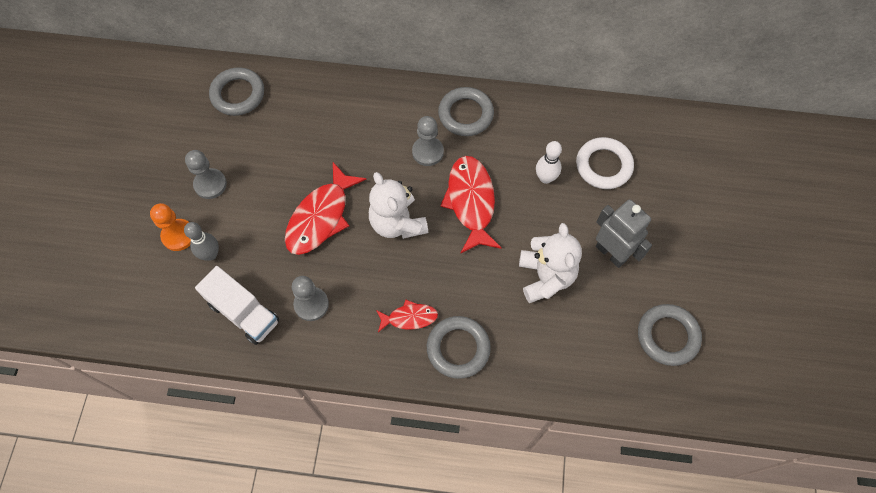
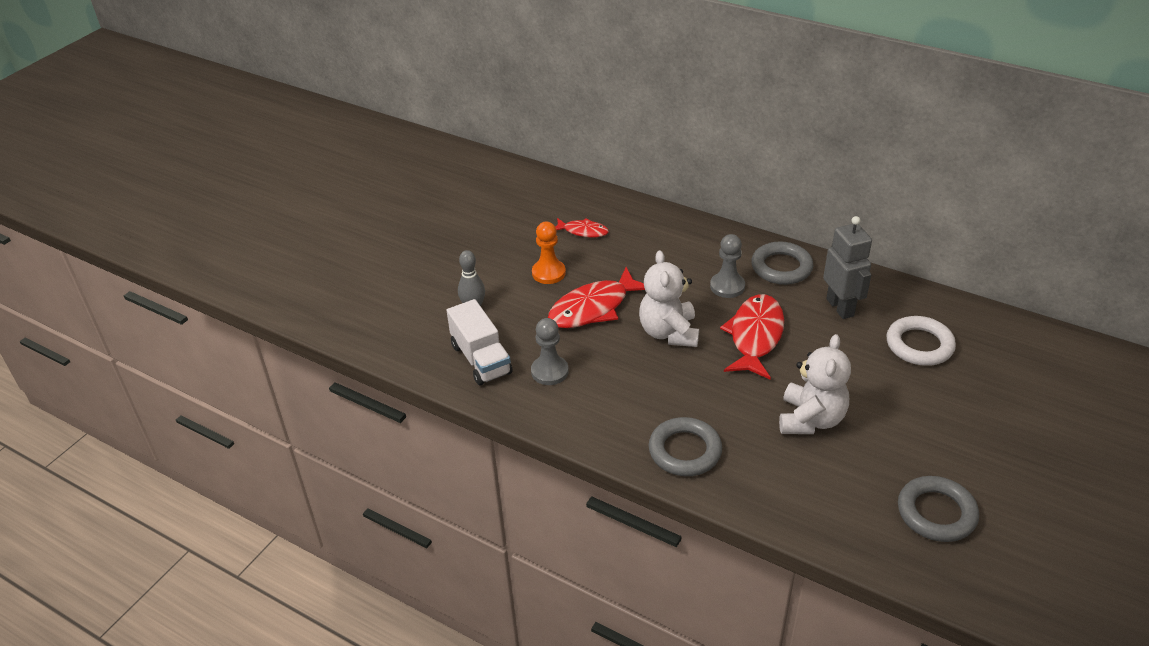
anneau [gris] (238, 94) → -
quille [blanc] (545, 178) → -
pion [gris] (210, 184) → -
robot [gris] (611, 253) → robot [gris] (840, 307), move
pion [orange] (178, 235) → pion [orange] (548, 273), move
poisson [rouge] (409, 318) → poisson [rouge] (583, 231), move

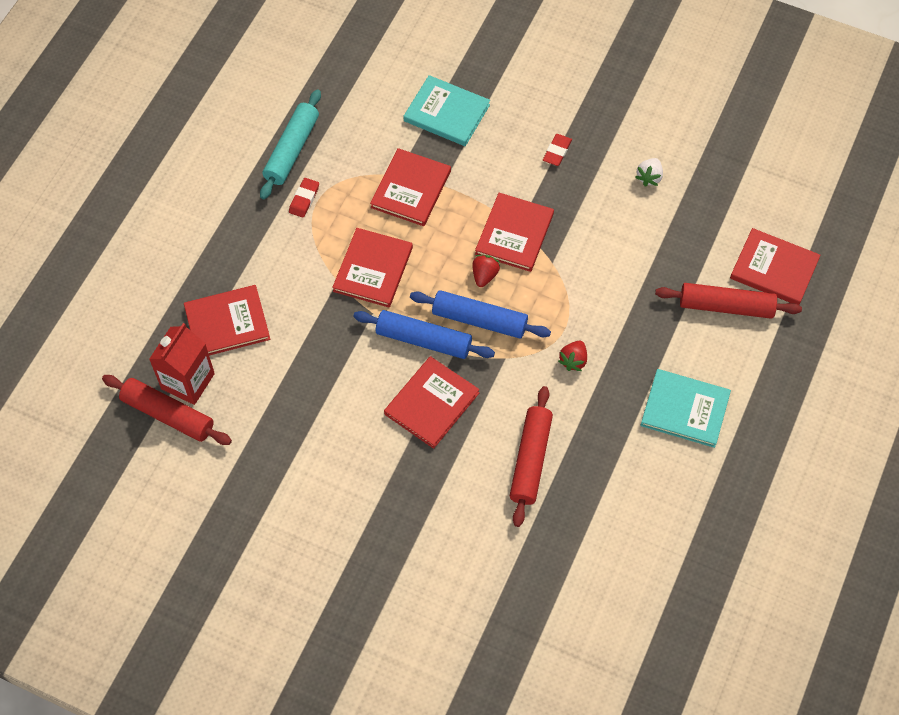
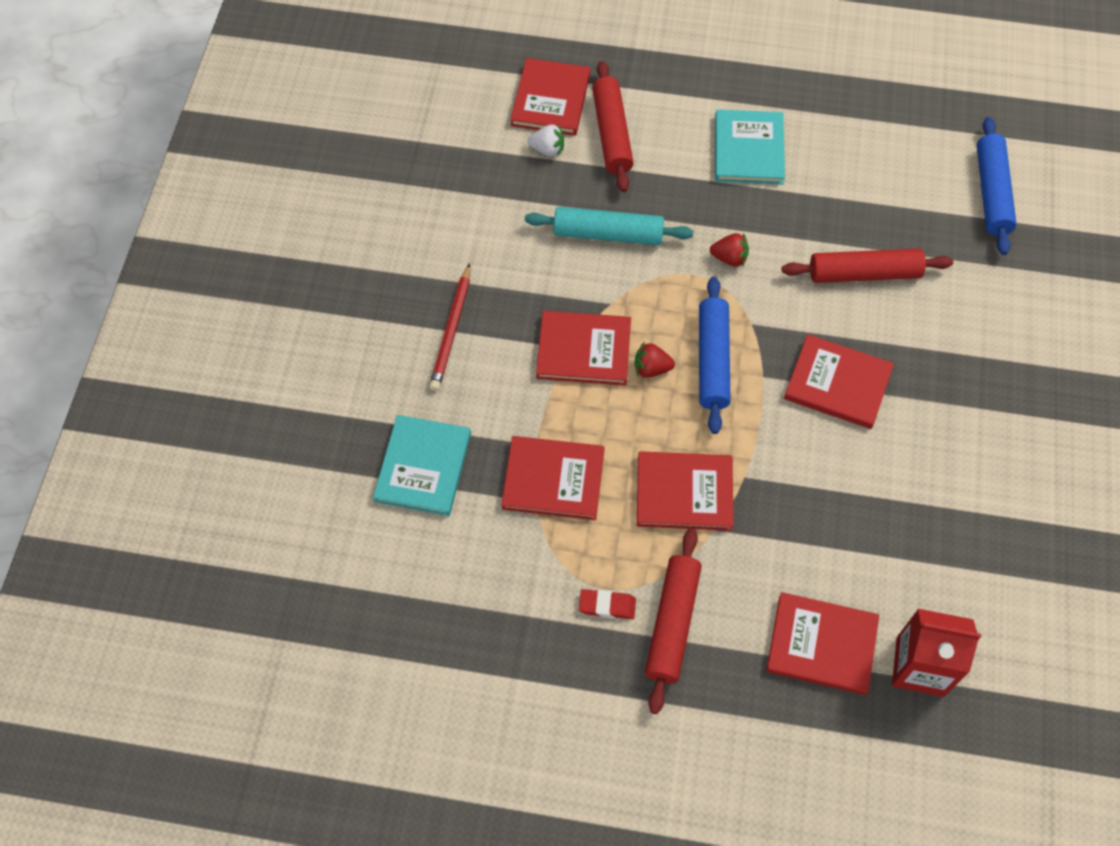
rouleau à pâtisserie [turquoise] (291, 150) → rouleau à pâtisserie [turquoise] (608, 234), move
gomme [rouge] (557, 151) → crayon [rouge] (451, 330)
fraise [blanc] (649, 177) → fraise [blanc] (547, 149), move
livre [rouge] (227, 323) → livre [rouge] (821, 645), 45 degrees counterclockwise
rouleau à pâtisserie [bleu] (423, 340) → rouleau à pâtisserie [bleu] (992, 192), move
rouleau à pâtisserie [rouge] (168, 414) → rouleau à pâtisserie [rouge] (672, 623), move

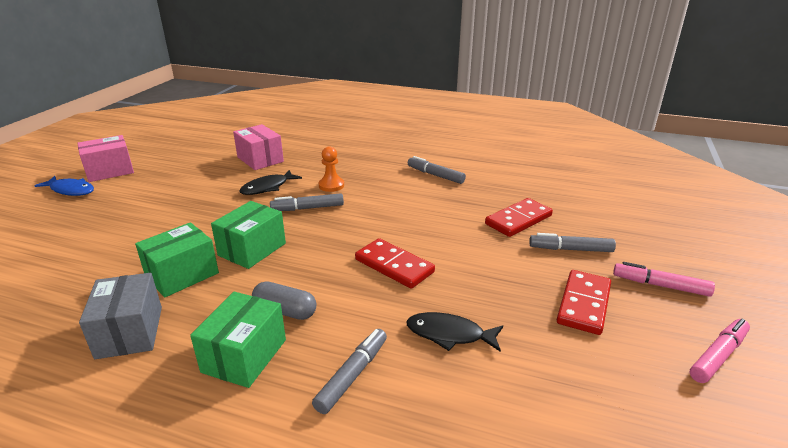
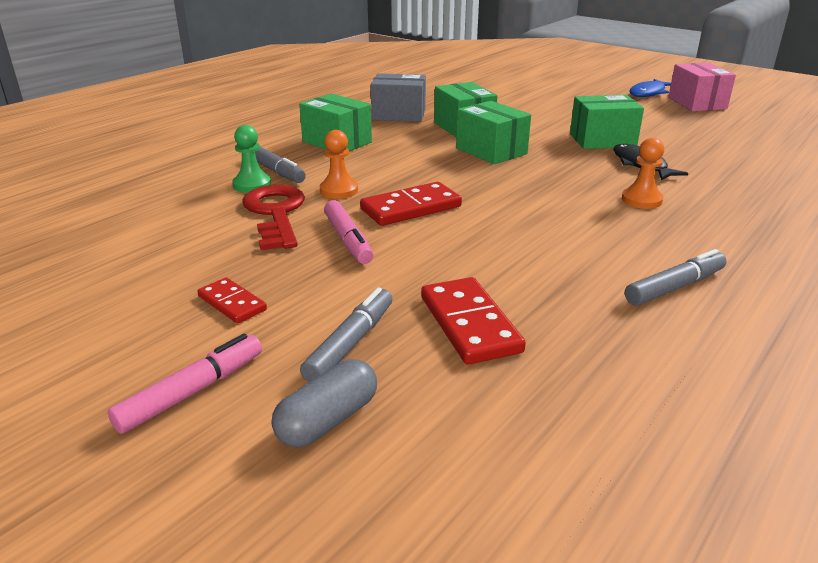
boîte [rose] (260, 159) → -
feutre [gris] (307, 208) → -
domino [rouge] (583, 304) → domino [rouge] (232, 303), x0.60
gélule [gris] (285, 311) → gélule [gris] (328, 420), move
poisson [noir] (449, 334) → clé [rouge] (275, 213)
feutre [rose] (718, 356) → feutre [rose] (348, 240), move
- → boîte [vert] (602, 140)
- → pion [vert] (252, 185)
- → pion [orange] (339, 190)

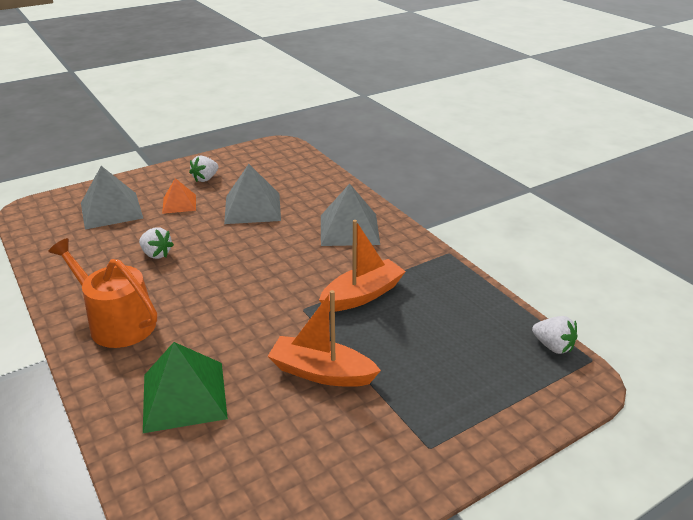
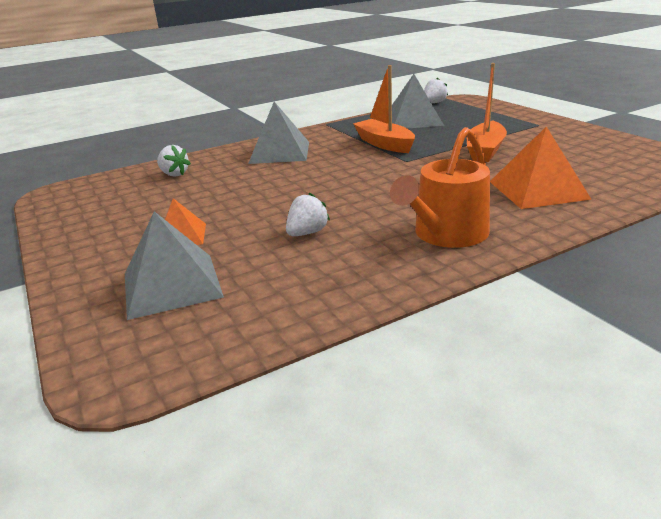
fraise [blanc] (205, 179) → fraise [blanc] (174, 174), move
pyramide [gris] (252, 208) → pyramide [gris] (413, 120), move
pyramide [vert] (184, 396) → pyramide [orange] (538, 190)

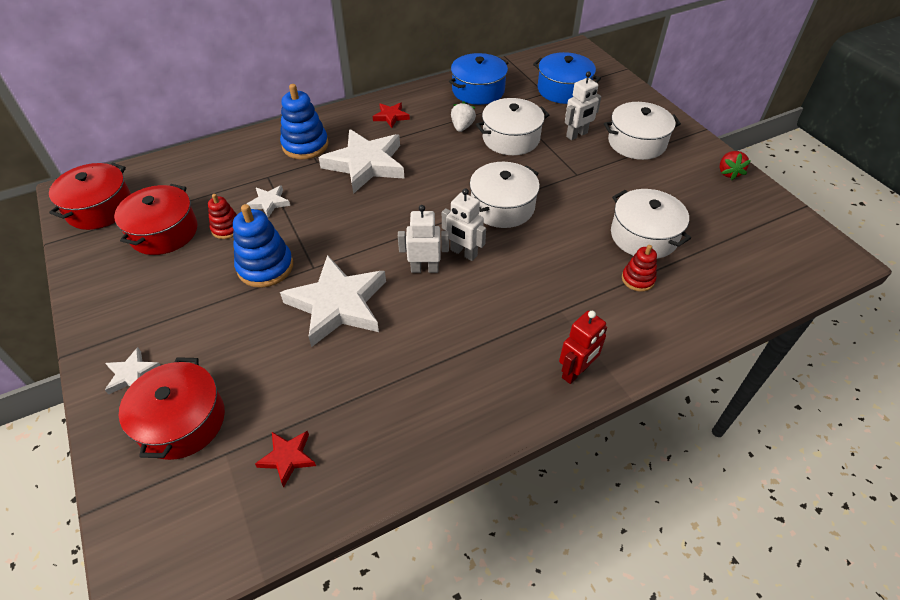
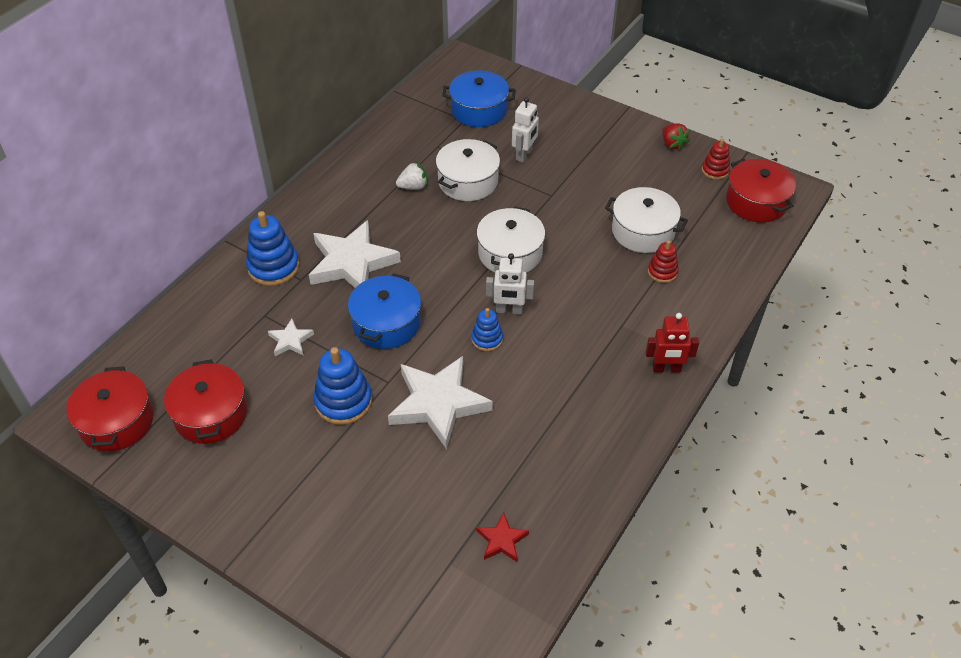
marmite [bleu] (478, 90) → marmite [bleu] (386, 323), move
fraise [blanc] (462, 127) → fraise [blanc] (413, 186), 90 degrees clockwise
marmite [blanc] (636, 142) → -
étoile [rouge] (391, 116) → -
jouet à empiler [rouge] (227, 228) → jouet à empiler [rouge] (715, 170), move
robot [blanc] (424, 268) → jouet à empiler [bleu] (487, 339)
robot [rouge] (575, 372) → robot [rouge] (666, 369), 75 degrees clockwise
étoile [blanc] (132, 374) → -
marmite [rouge] (182, 421) → marmite [rouge] (756, 202), move

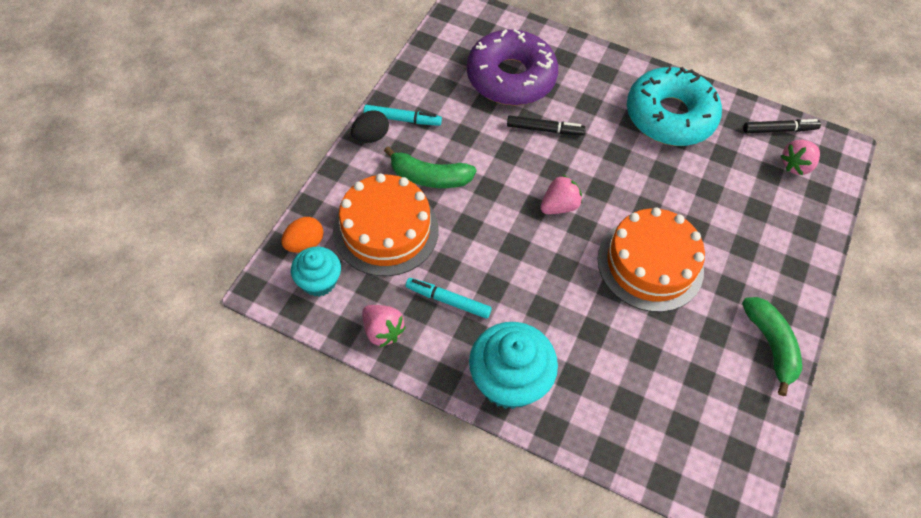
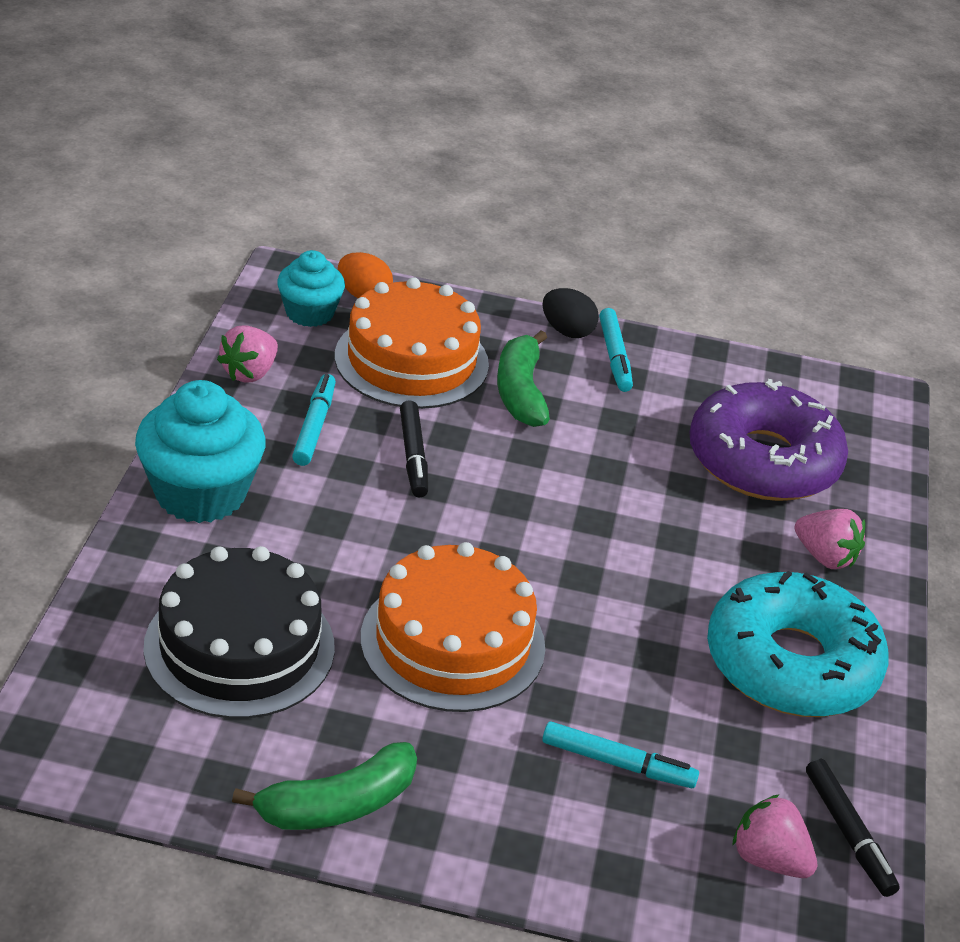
feutre [noir] (544, 129) → feutre [noir] (413, 455), move
fraise [rose] (559, 206) → fraise [rose] (825, 557), move
- → gâteau [noir] (239, 647)
- → feutre [turquoise] (617, 763)

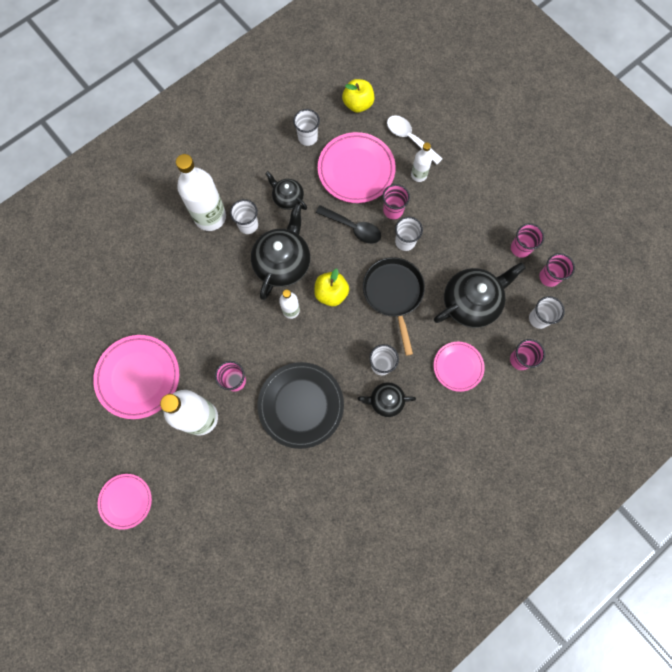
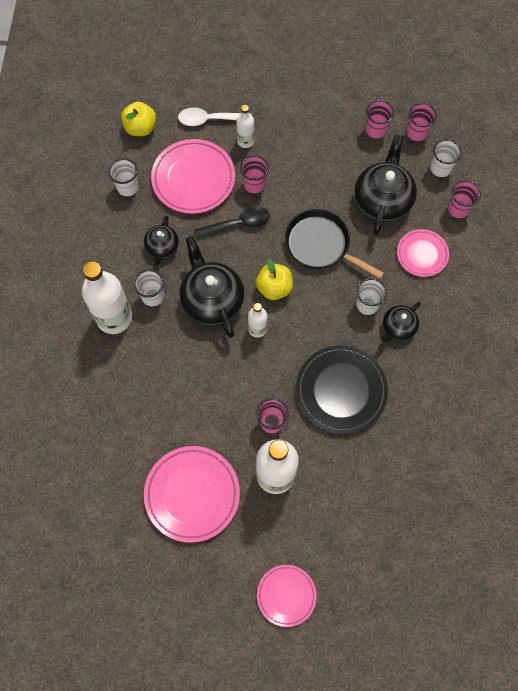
théière [noir] (287, 198) → théière [noir] (162, 247), 75 degrees counterclockwise
gobelet [blanc] (405, 242) → -

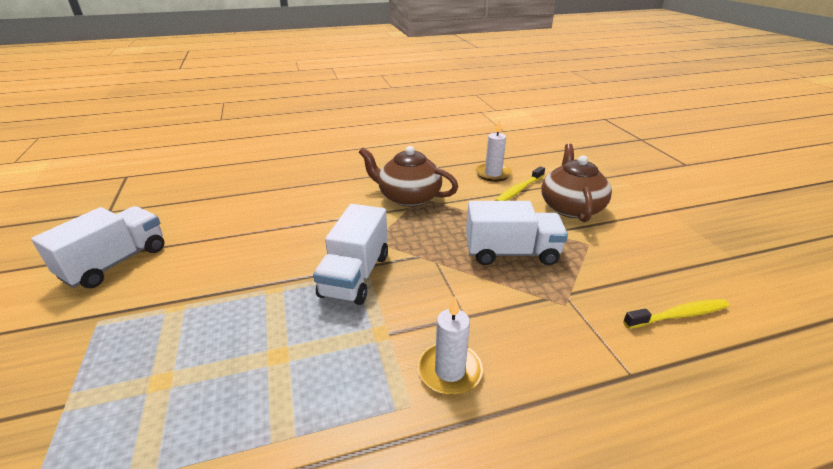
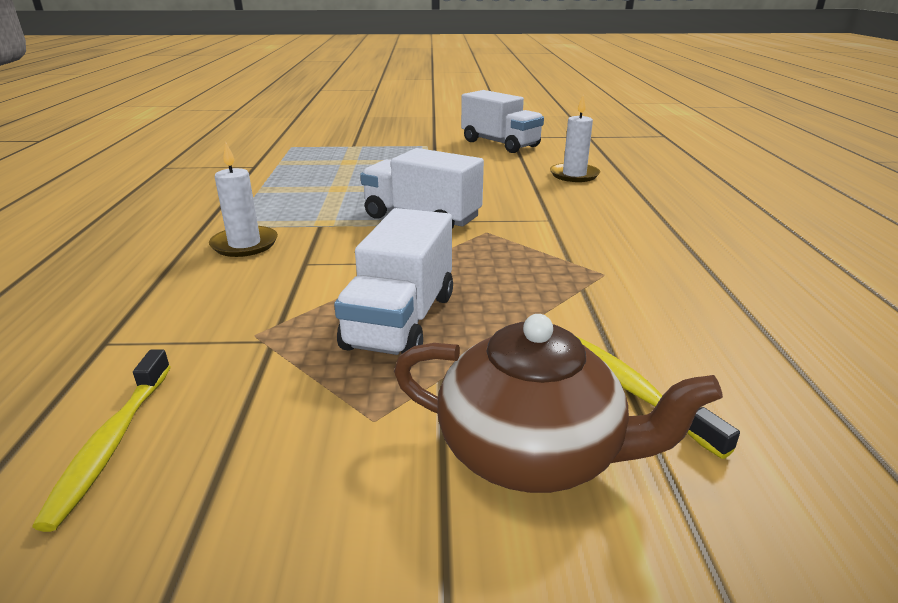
bougie [blanc] (493, 174) → bougie [blanc] (574, 175), move
théière [marron] (408, 197) → -

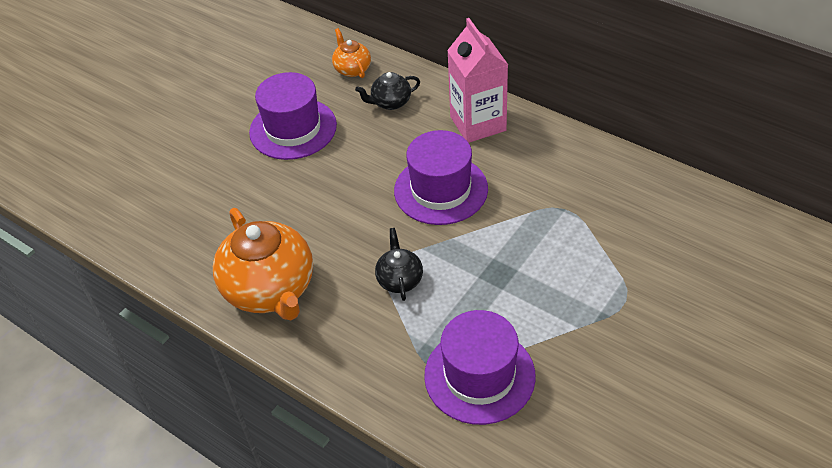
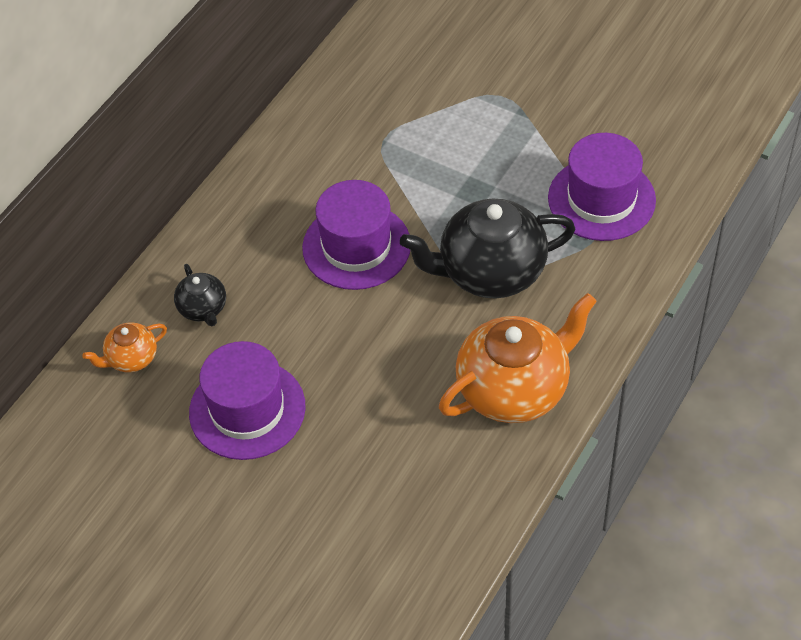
brique de lait [rose] (478, 123) → -
théière [noir] (399, 279) → théière [noir] (490, 272), x2.06

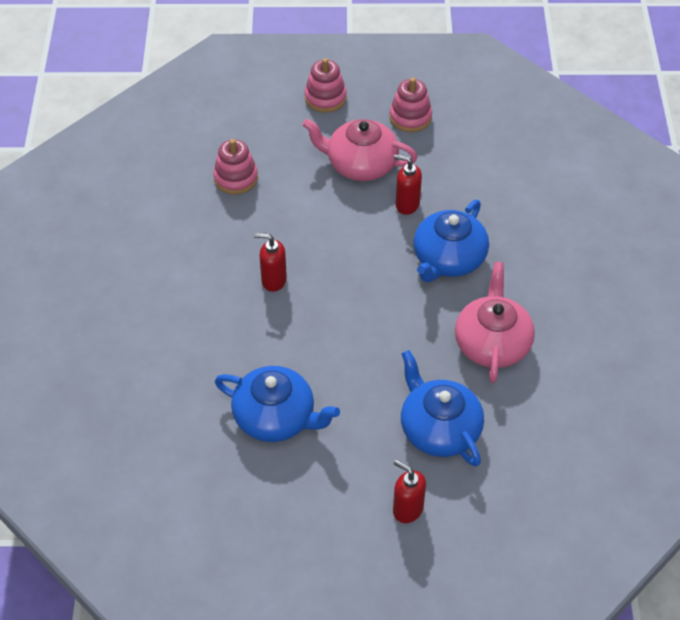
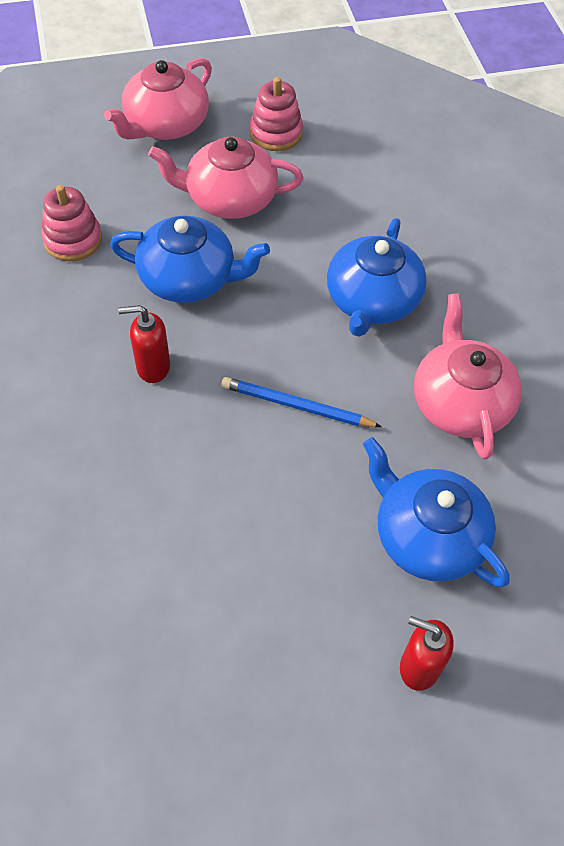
jouet à empiler [rose] (325, 98) → théière [rose] (165, 124)
distributeur de savon [rouge] (407, 204) → -
théière [bleu] (275, 417) → théière [bleu] (189, 279), move
- → crayon [bleu] (296, 406)

